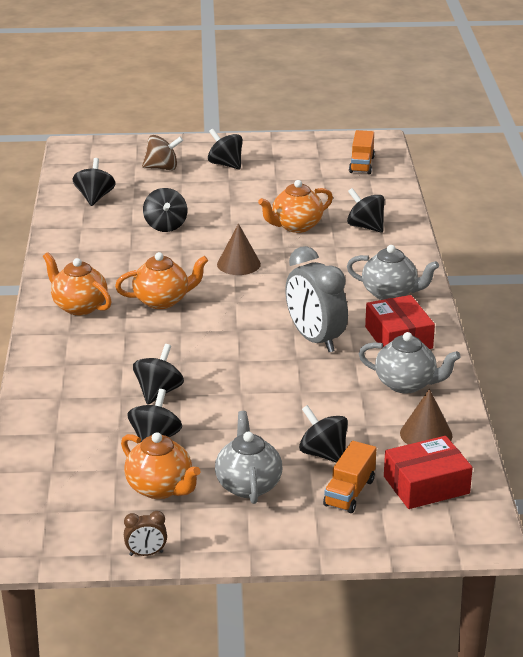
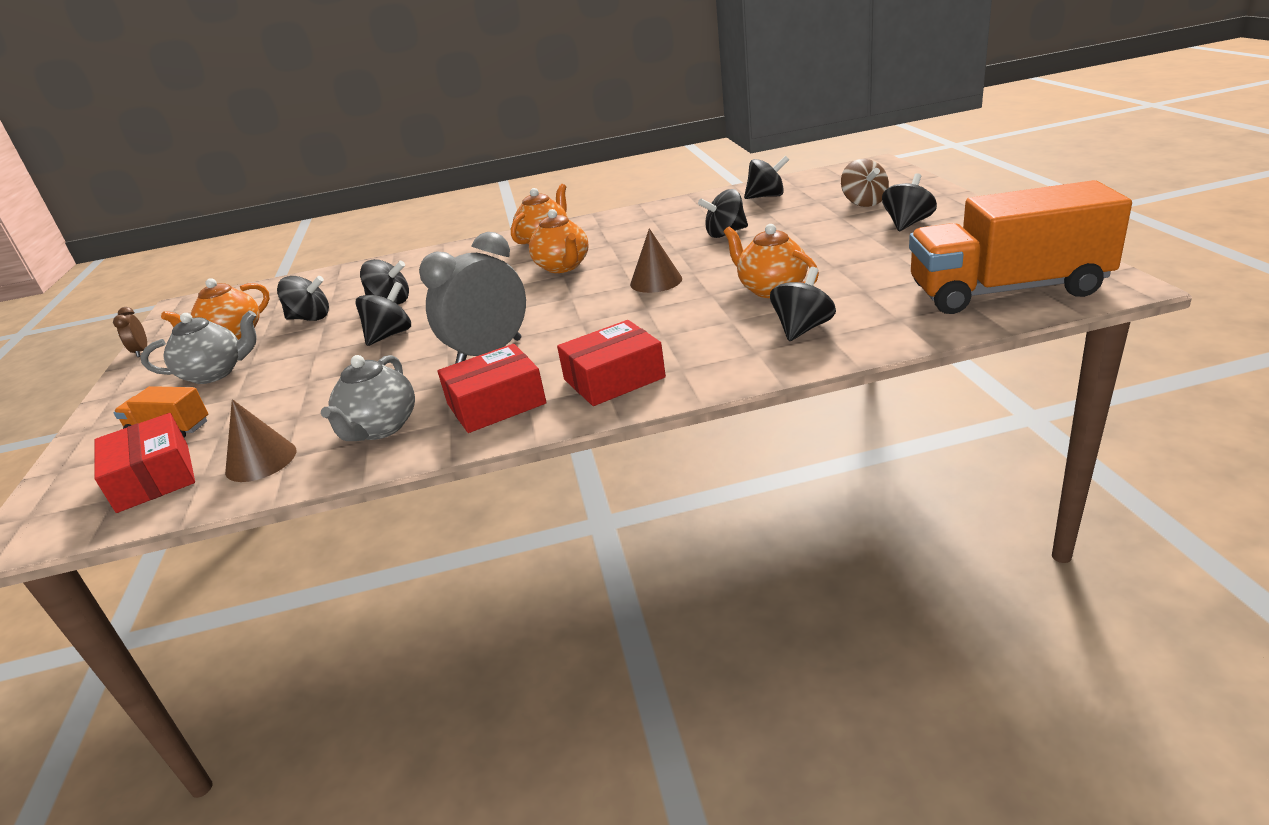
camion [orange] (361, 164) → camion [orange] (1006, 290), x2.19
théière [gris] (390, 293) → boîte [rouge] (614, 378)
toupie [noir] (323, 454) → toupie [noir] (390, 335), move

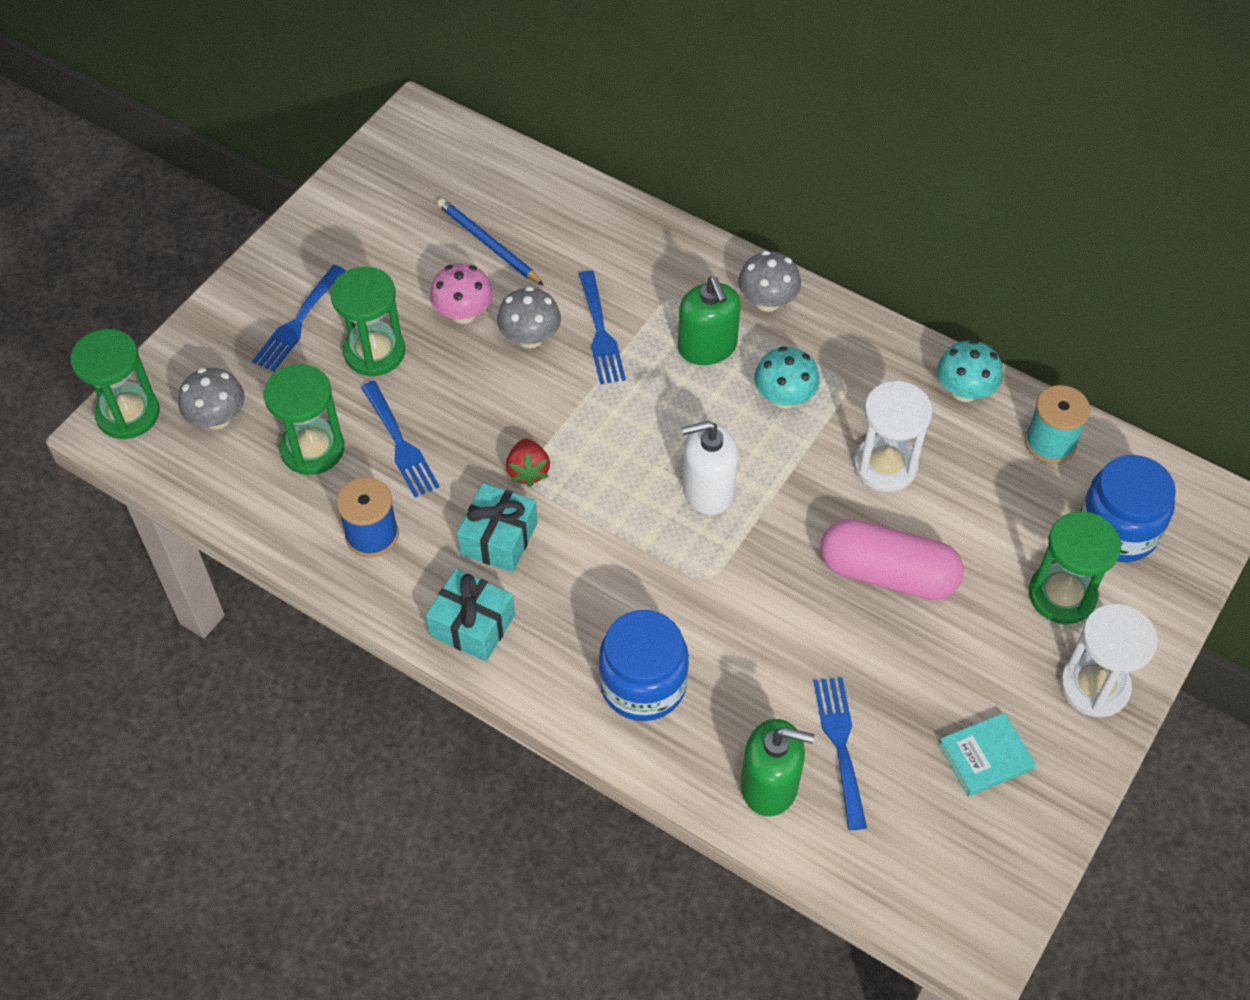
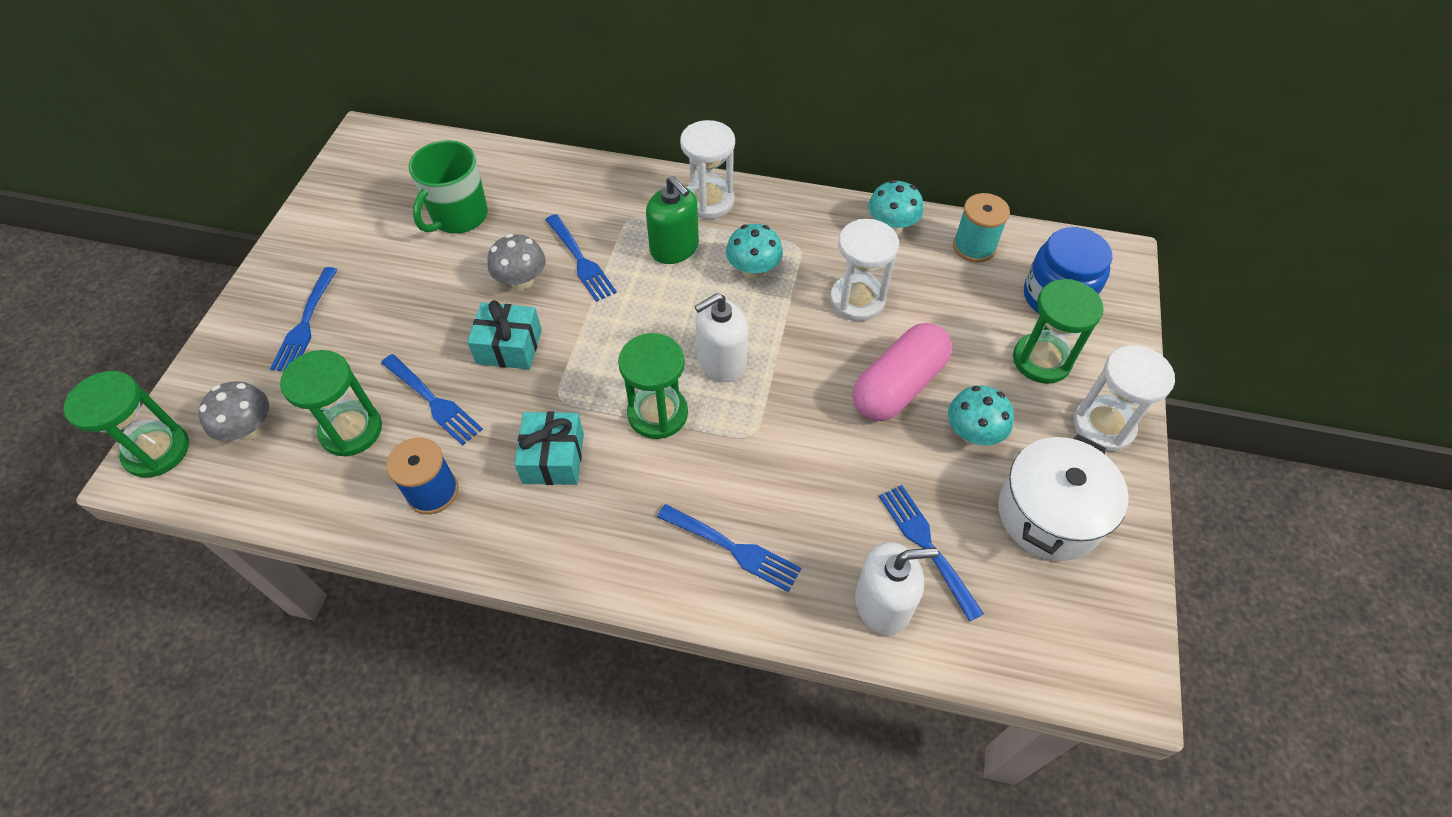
crayon [bleu] (488, 244) → tasse [vert] (459, 216)
champignon [gris] (767, 301) → sablier [blanc] (709, 201)
champignon [rose] (463, 313) → -
sablier [vert] (374, 352) → sablier [vert] (657, 414), move
fraise [rouge] (528, 471) → -
gélule [rose] (887, 574) → gélule [rose] (898, 386), 45 degrees counterclockwise
cadeau [turquoise] (472, 625) → cadeau [turquoise] (509, 346), move
bocal [bleu] (643, 684) → fourchette [bleu] (733, 549)
livre [turquoise] (985, 757) → marmite [blanc] (1049, 514)
distributeur de savon [vert] (769, 785) → distributeur de savon [blanc] (882, 604)
- → champignon [turquoise] (973, 433)

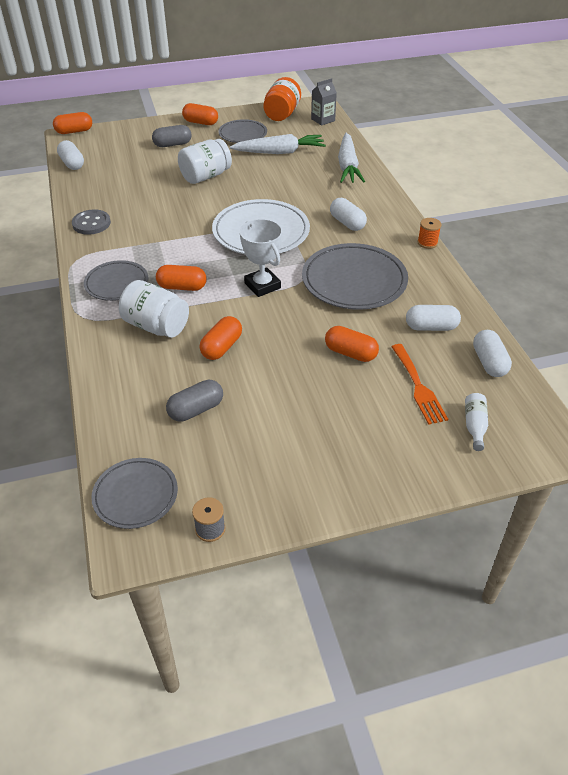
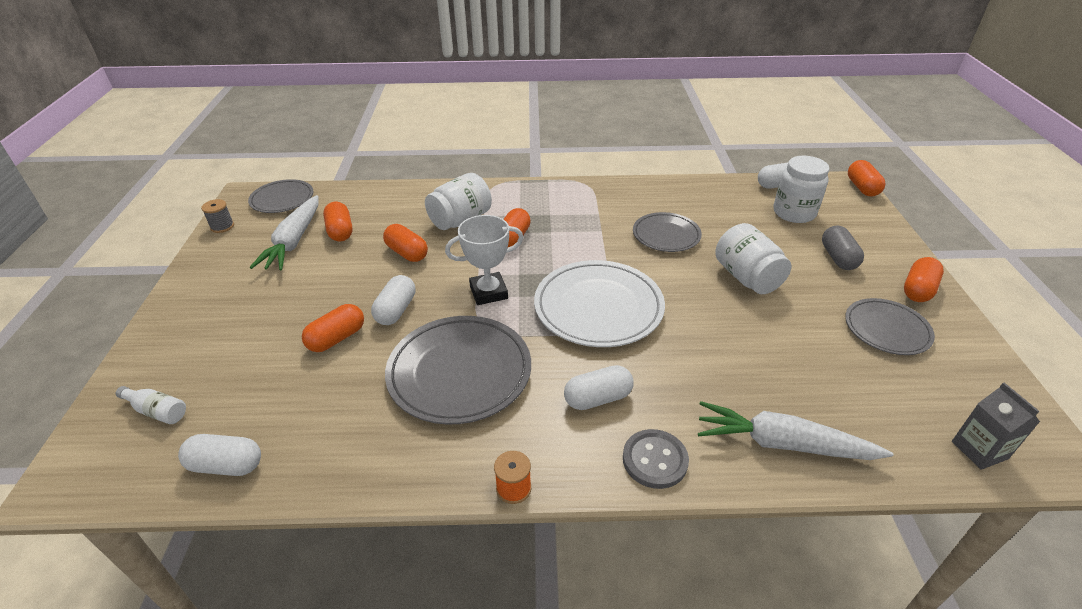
bocal [orange] (282, 114) → -
carotte [blanc] (279, 152) → carotte [blanc] (294, 241), move
bouton [gris] (91, 223) → bouton [gris] (655, 460), move
assiette [gris] (117, 283) → assiette [gris] (666, 235), move
gélule [blanc] (431, 327) → gélule [blanc] (396, 310), move
fourchette [orange] (418, 387) → -
gélule [gris] (196, 409) → gélule [orange] (340, 231)
- → bocal [blanc] (794, 213)

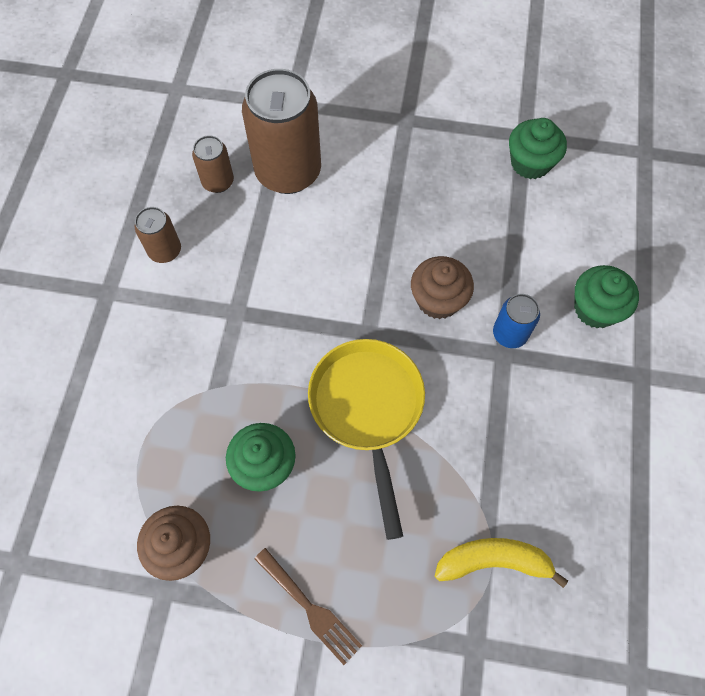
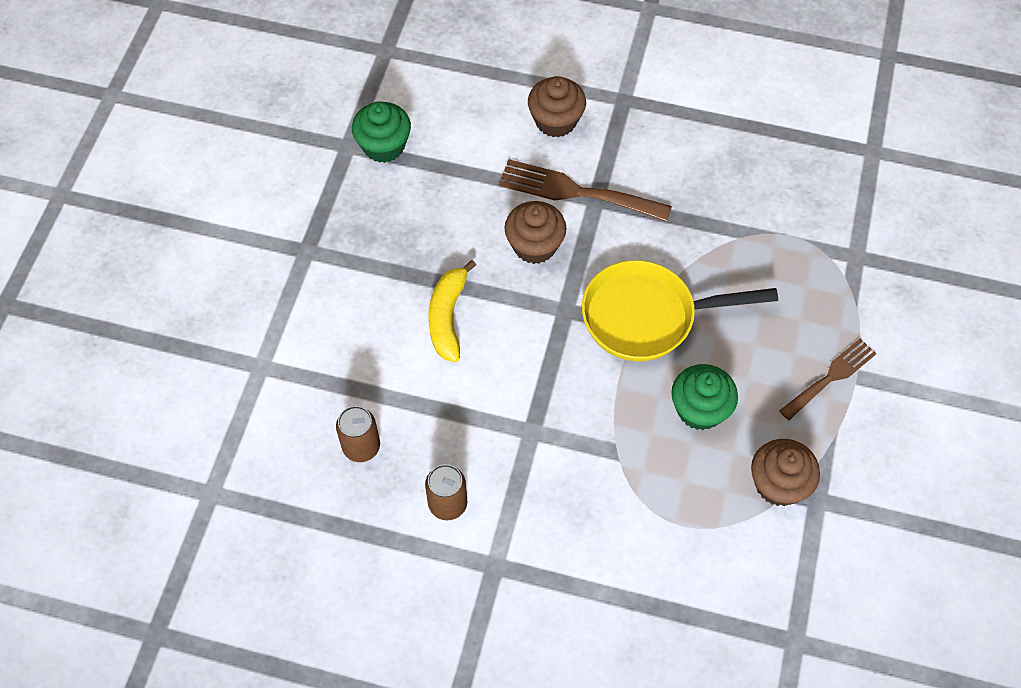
canette [marron] (288, 172) → -
muffin [vert] (595, 309) → muffin [marron] (555, 121)
canette [bleu] (509, 334) → fourchette [marron] (576, 192)
banane [jaune] (493, 561) → banane [jaune] (448, 317), move

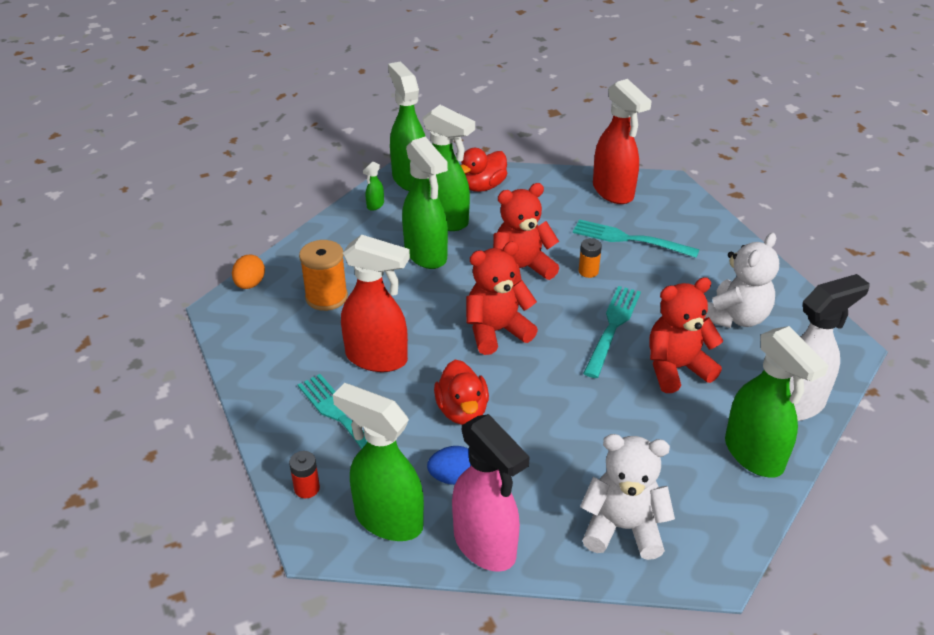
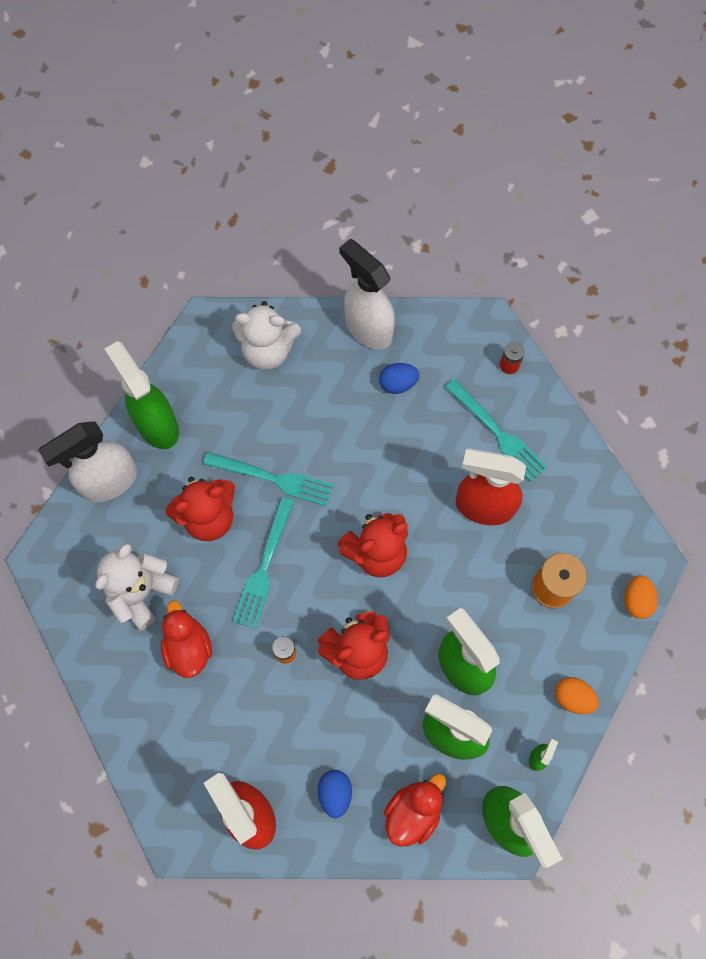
fourchette [turquoise] (629, 239) → fourchette [turquoise] (273, 479), move
canard [rouge] (462, 411) → canard [rouge] (188, 647), move
vaporisateur [vert] (387, 519) → -
vaporisateur [rose] (485, 546) → vaporisateur [blanc] (368, 328)
- → œuf [orange] (572, 698)
- → œuf [bleu] (335, 793)

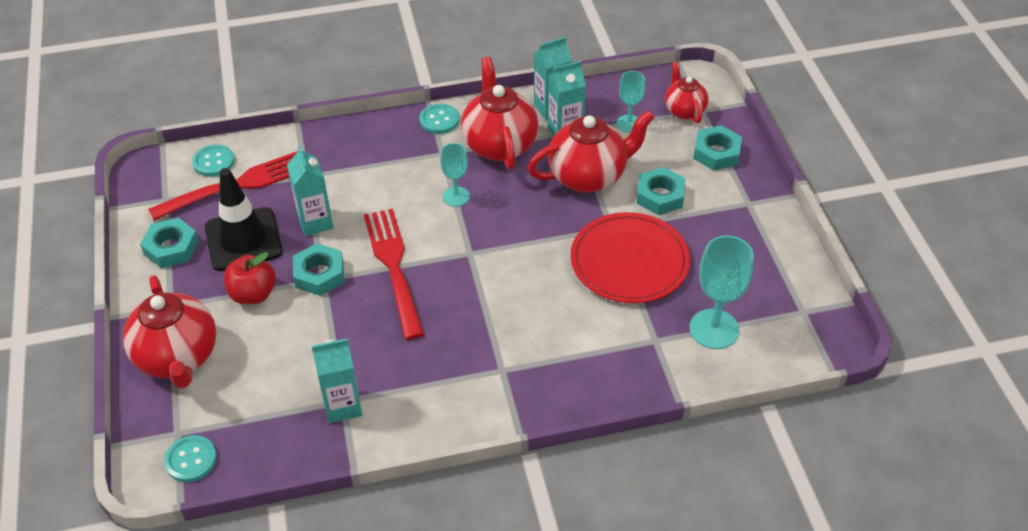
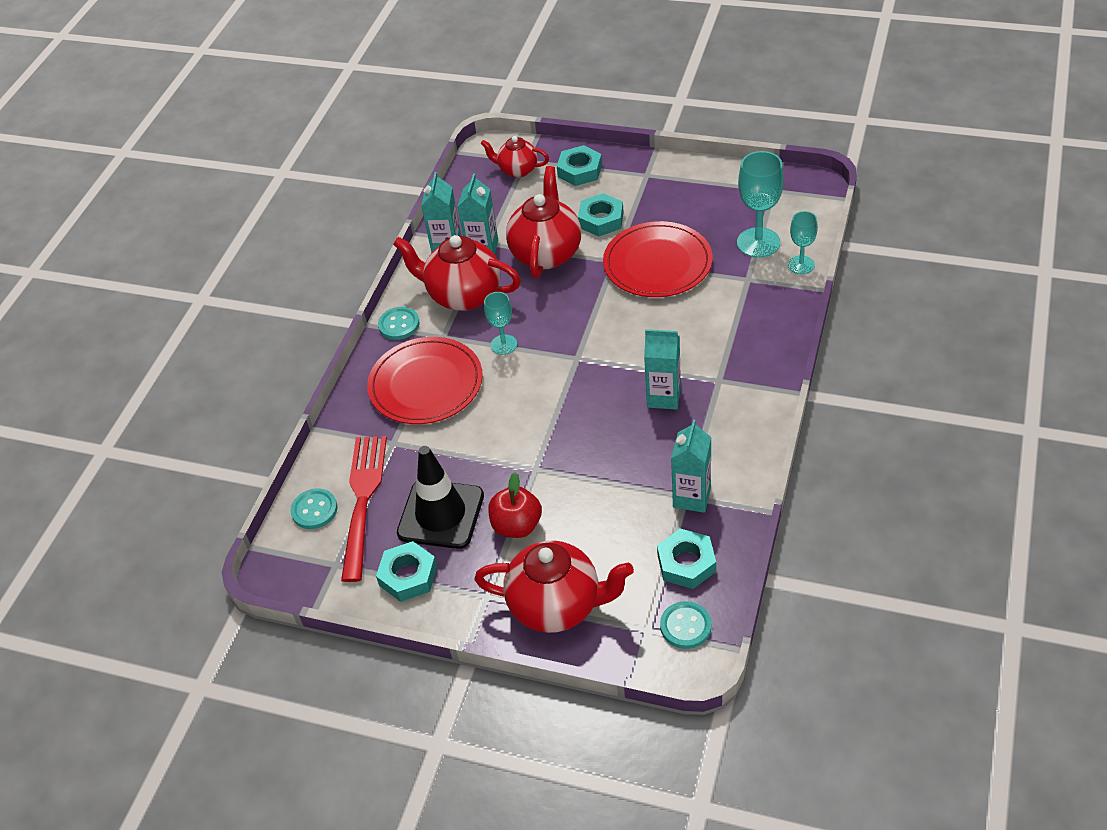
verre à pied [turquoise] (629, 123) → verre à pied [turquoise] (801, 265), move
brique de lait [turquoise] (315, 222) → brique de lait [turquoise] (663, 397), move
fourchette [rouge] (394, 268) → -
écrou [turquoise] (319, 274) → écrou [turquoise] (686, 563), move
- → assiette [rouge] (426, 384)

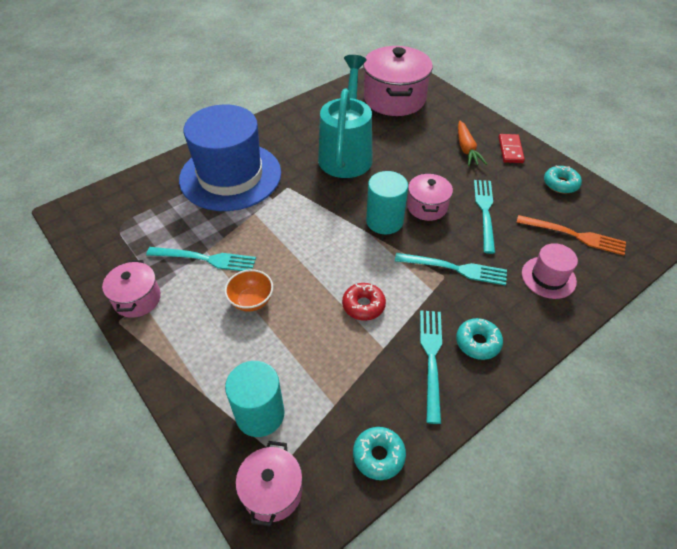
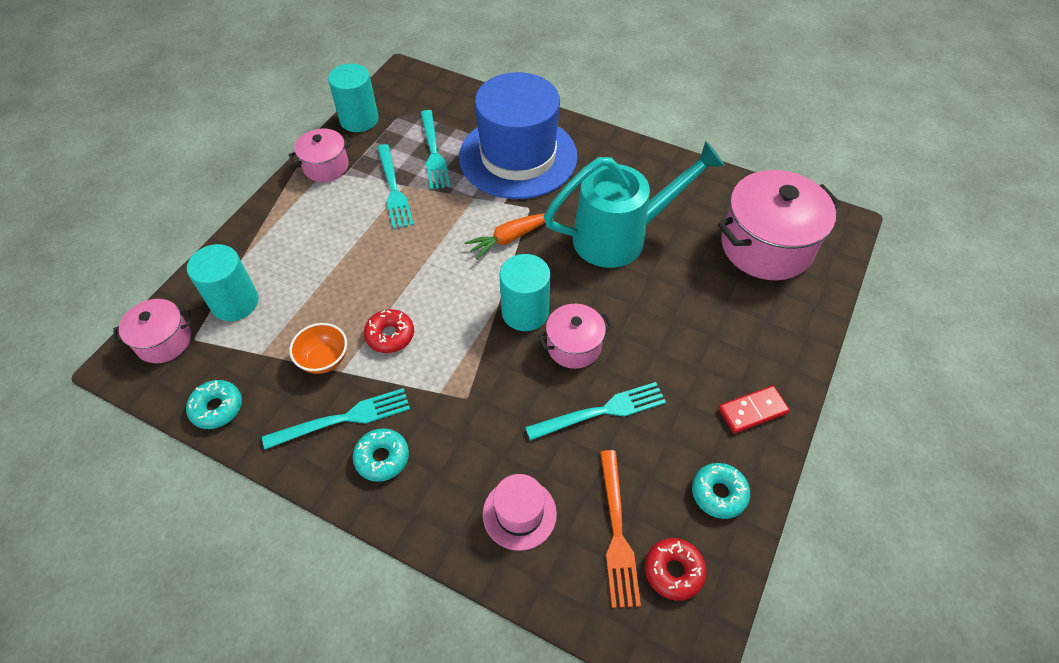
carotte [orange] (466, 149) → carotte [orange] (509, 239), move
fourchette [turquoise] (455, 269) → fourchette [turquoise] (433, 152), move
bol [orange] (251, 301) → bol [orange] (324, 359), move
- → cylindre [turquoise] (359, 119)
- → beignet [rouge] (673, 571)

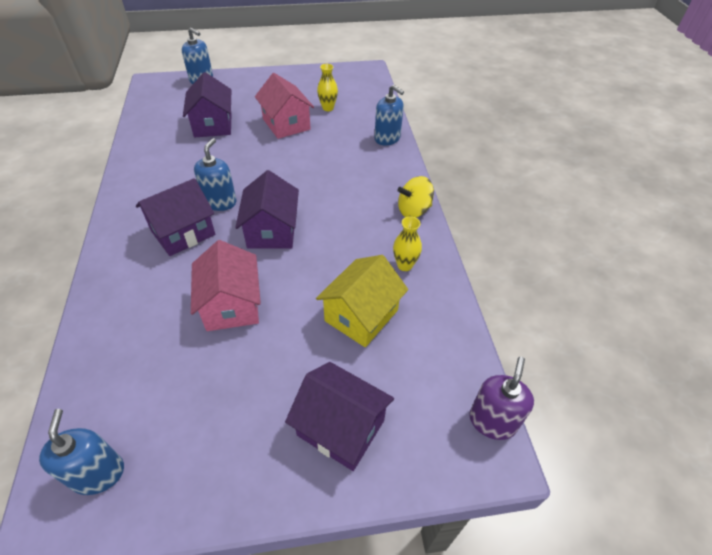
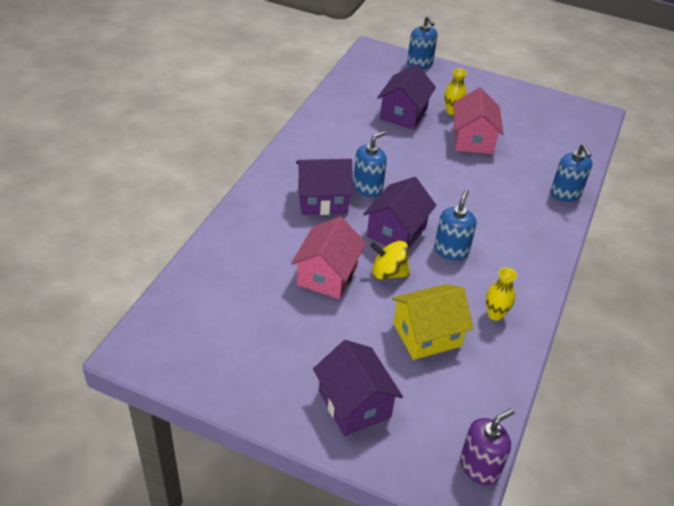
vase [jaune] (328, 108) → vase [jaune] (452, 111), move
toupie [jaune] (414, 210) → toupie [jaune] (388, 273), move
distributeur de savon [bleu] (98, 473) → distributeur de savon [bleu] (451, 250), move

